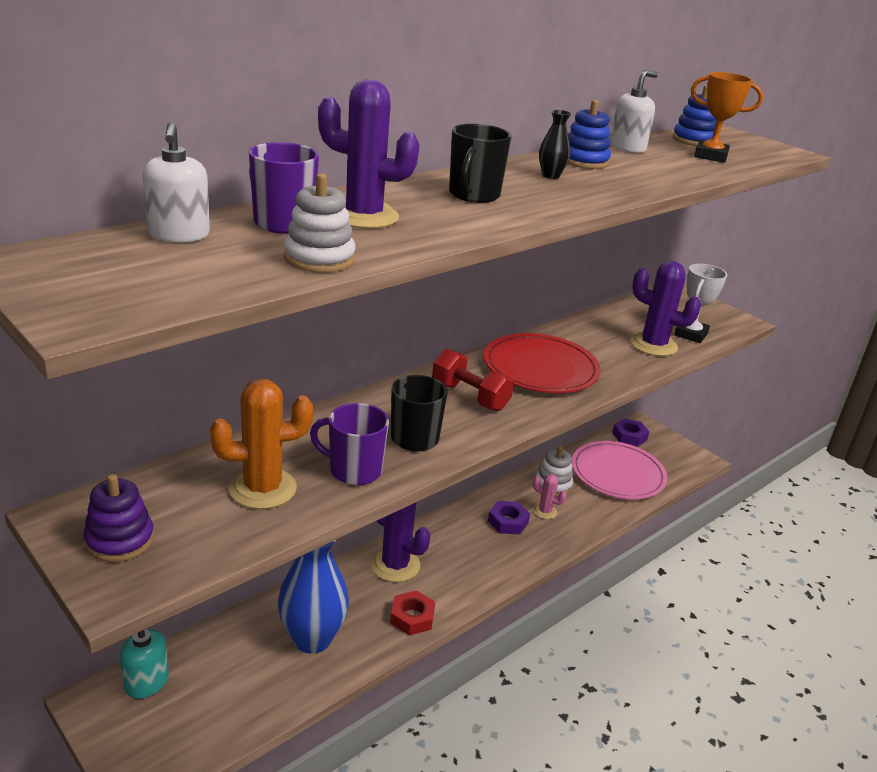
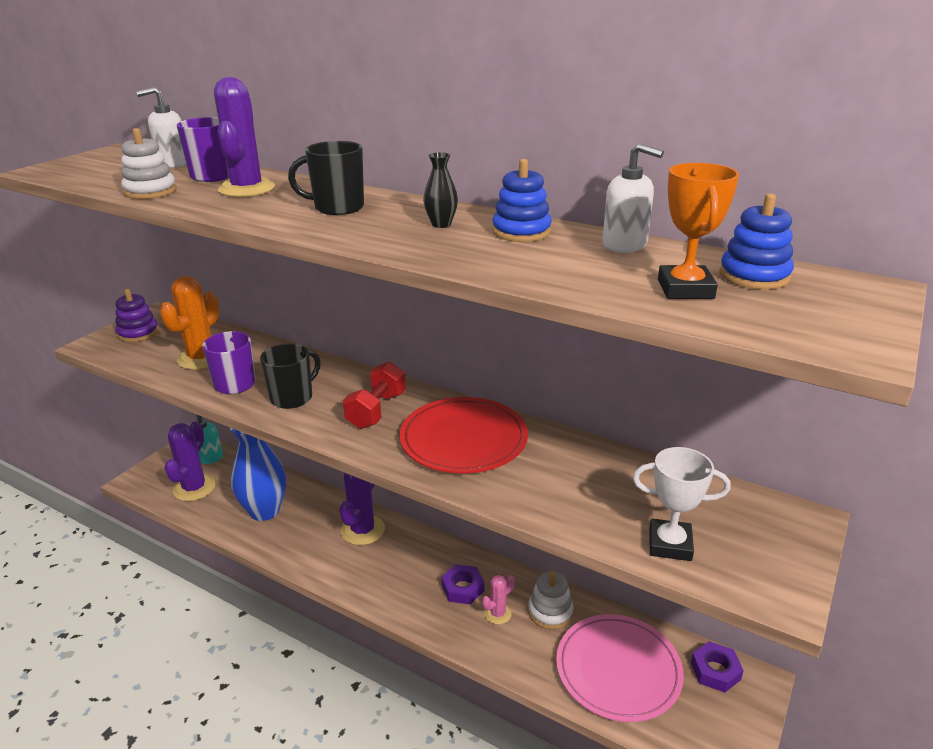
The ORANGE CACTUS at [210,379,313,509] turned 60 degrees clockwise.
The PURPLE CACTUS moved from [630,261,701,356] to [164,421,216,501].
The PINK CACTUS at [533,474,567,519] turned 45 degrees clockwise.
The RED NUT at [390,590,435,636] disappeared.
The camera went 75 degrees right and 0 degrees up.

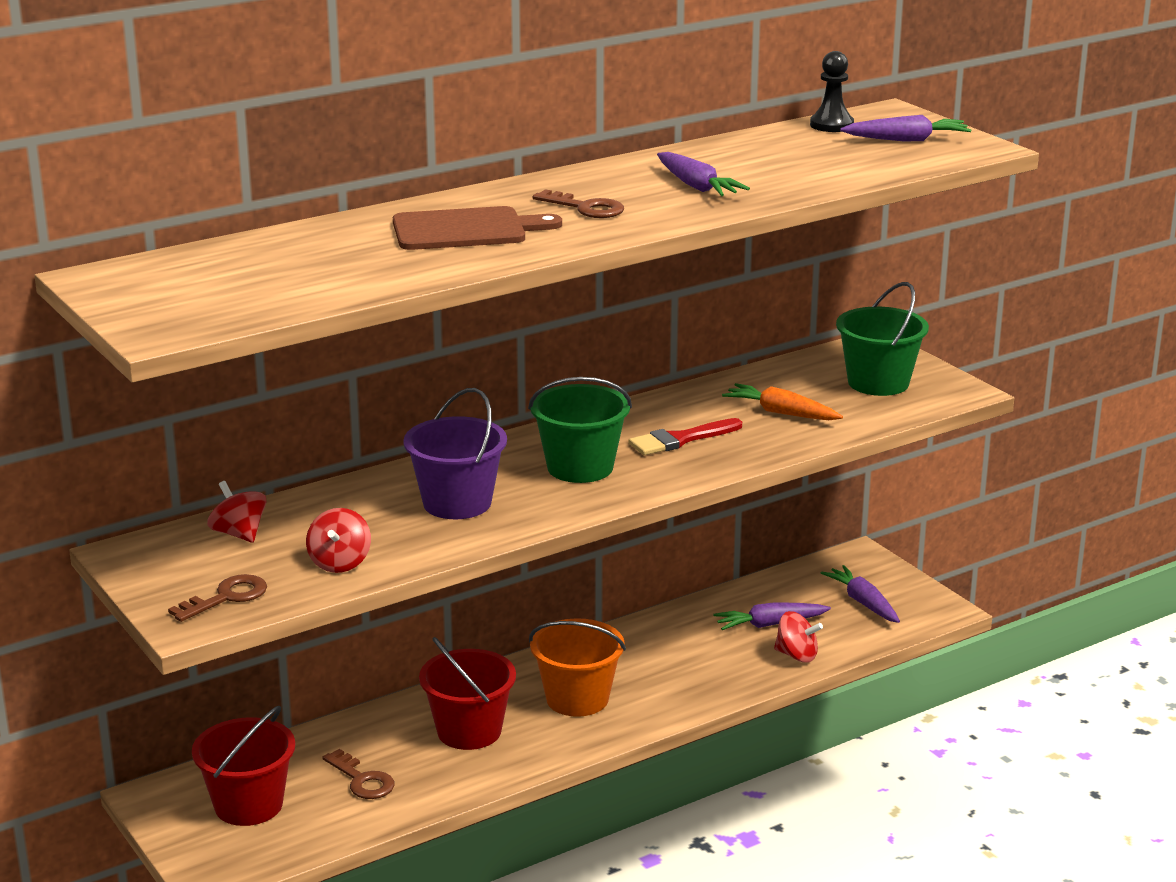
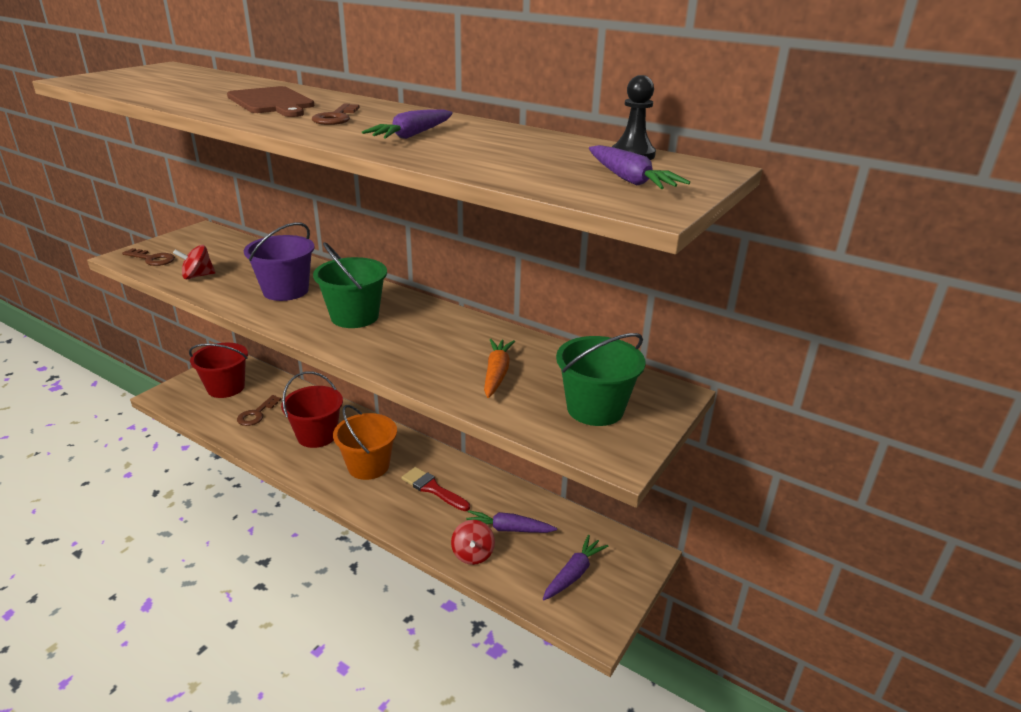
The RED BRUSH moved from [629,418,742,455] to [401,467,470,511].
The PURPLE CARROT at [713,602,831,630] turned 45 degrees counterclockwise.
The RED SPINNING TOP at [207,481,266,543] disappeared.
The camera went 65 degrees right and 5 degrees up.

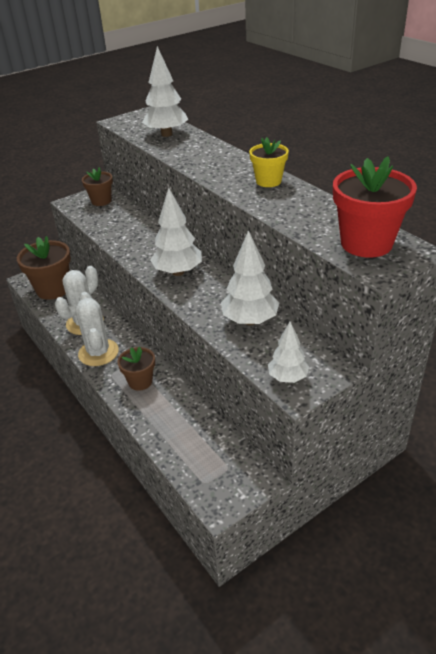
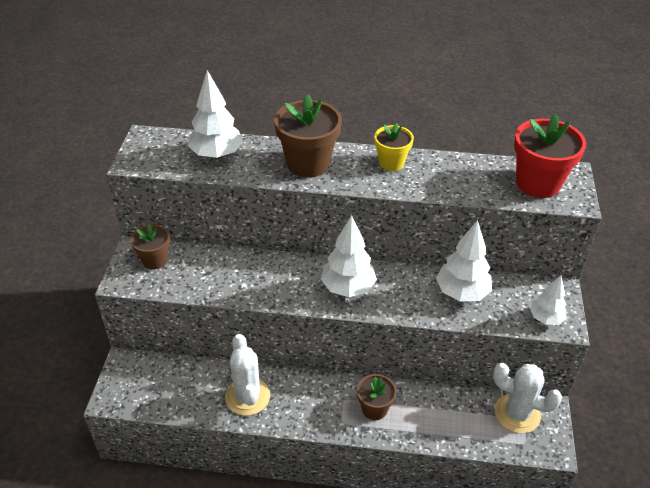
The BROWN FLOWER POT moved from [17,236,71,300] to [274,94,342,178].
The WHITE CACTUS moved from [75,292,119,366] to [493,363,562,433].
The camera went 50 degrees left and 5 degrees up.

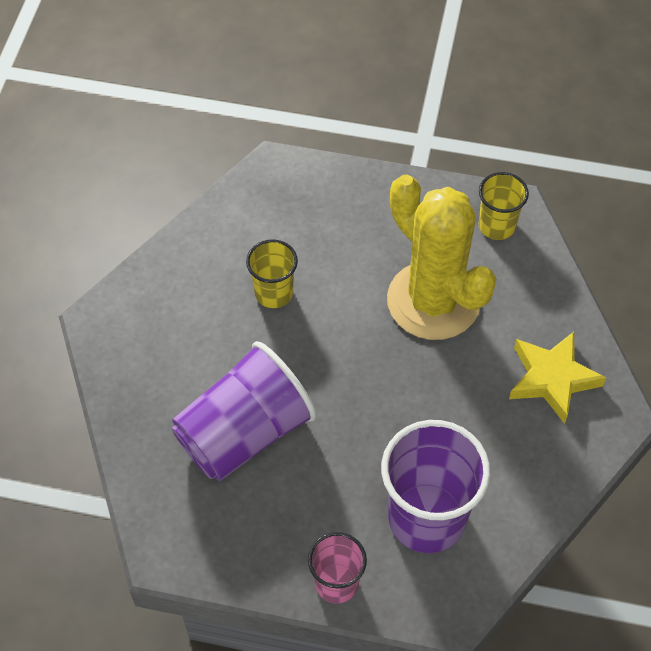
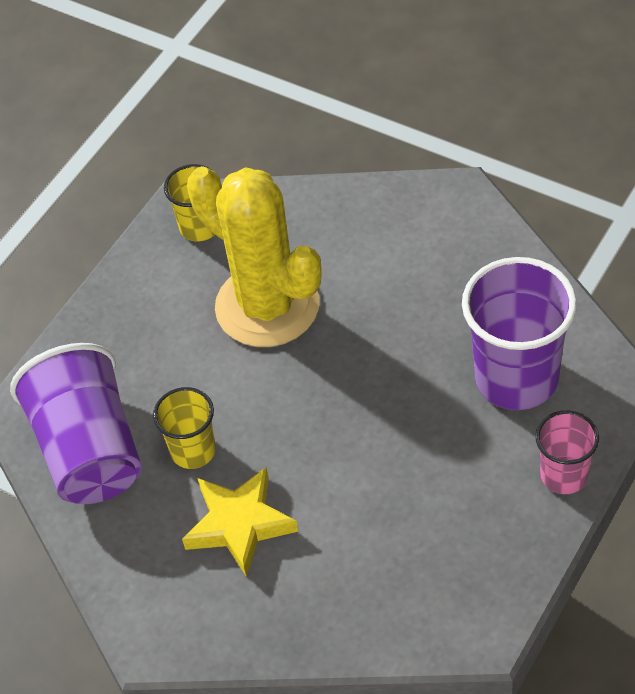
The PURPLE CUP moved from [172,341,317,481] to [10,343,142,504].
The YELLOW STAR moved from [509,332,606,424] to [182,467,298,577].
The YELLOW CACTUS at [387,174,496,340] turned 60 degrees clockwise.
The camera went 65 degrees left and 5 degrees down.

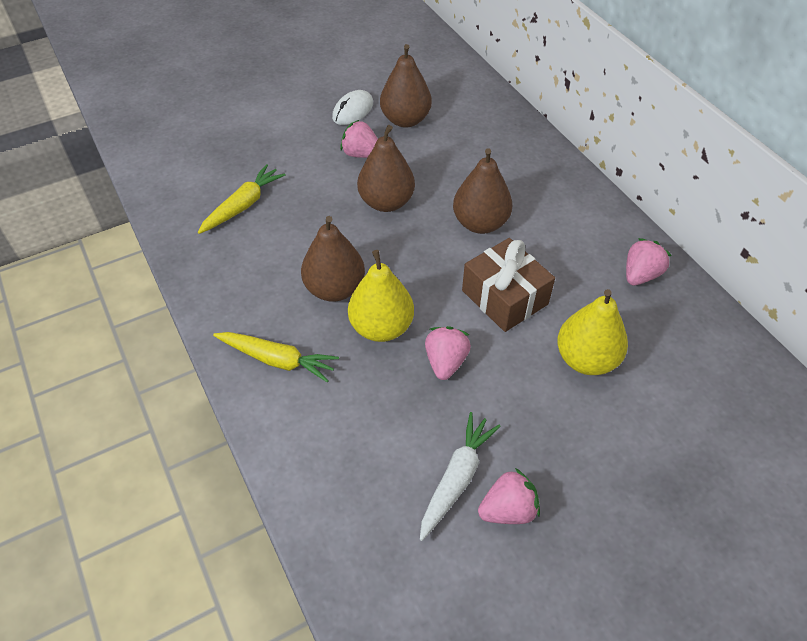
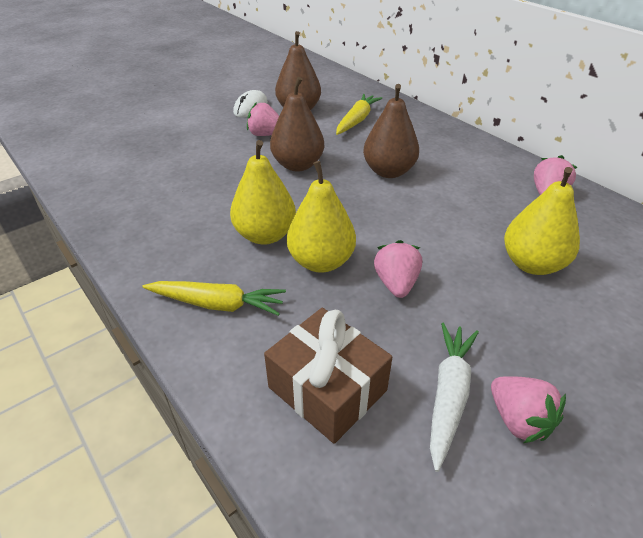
The BROWN PEAR at [301,216,365,301] became the YELLOW PEAR at [230,140,296,245].
The BROWN GIFT moved from [462,238,555,332] to [264,308,392,444].
The YELLOW CARROT moved from [198,164,286,234] to [336,94,382,135].
The PINK STRAWBERRY at [478,468,540,524] turned 90 degrees clockwise.
The camera went 10 degrees left and 10 degrees down.

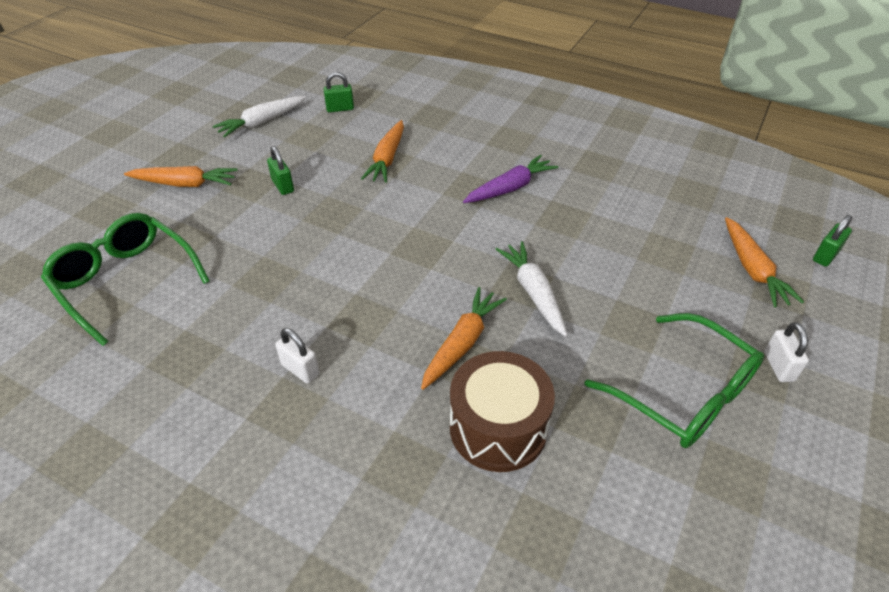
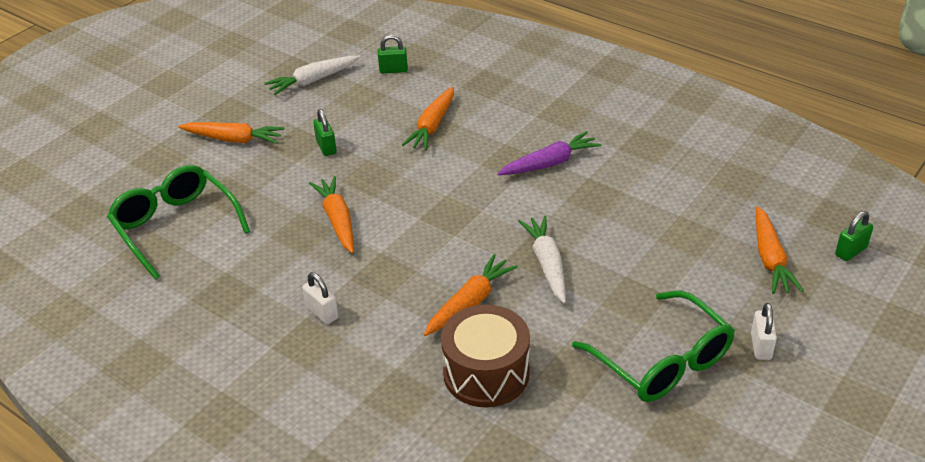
The ORANGE CARROT at [309,176,354,253] appeared.
The camera went 10 degrees right and 5 degrees down.

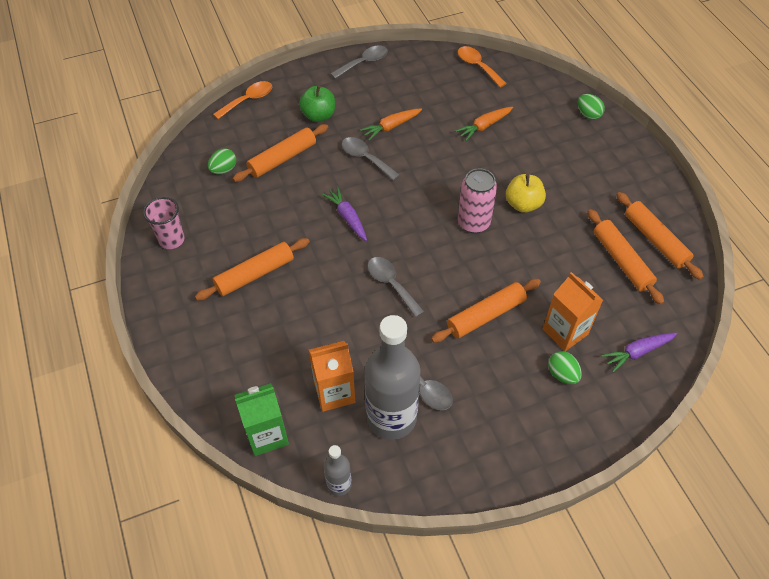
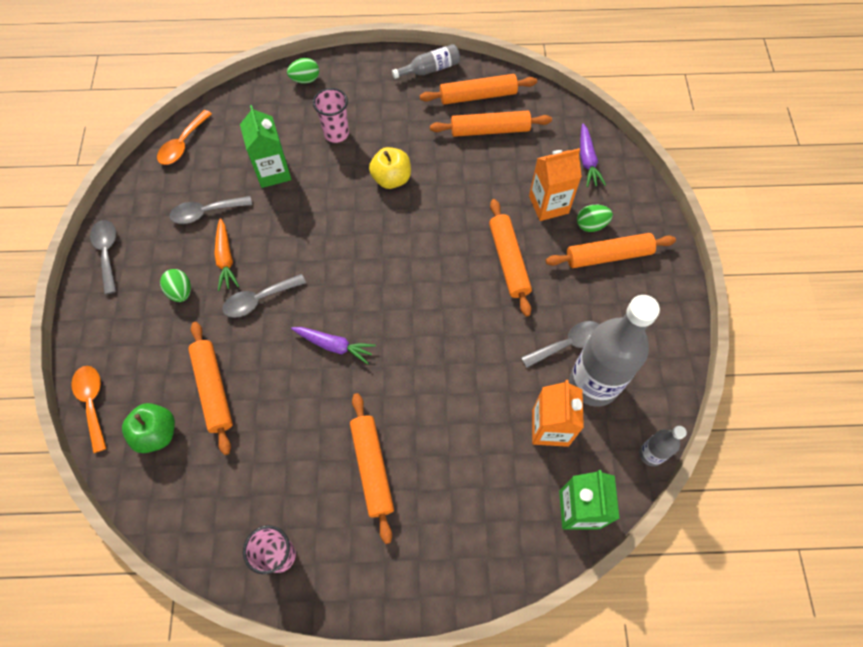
The GREEN APPLE moved from [299,85,335,122] to [122,403,175,453].
The ORANGE SPOON at [458,46,507,88] turned 45 degrees counterclockwise.
The GREEN EGG moved from [208,149,236,174] to [160,269,191,302].
The GREY SPOON moved from [368,257,424,317] to [169,196,252,224].
The ORANGE CARROT at [455,107,513,141] was replaced by the GREEN CARTON at [240,105,291,188].
The PURPLE CARROT at [322,187,367,241] turned 150 degrees counterclockwise.
The PINK CUP at [313,88,349,143] appeared.
The GREY BOTTLE at [392,44,460,79] appeared.
The ORANGE ROLLING PIN at [546,233,676,268] appeared.
The PINK CAN at [458,168,497,233] disappeared.
The camera went 70 degrees left and 10 degrees up.

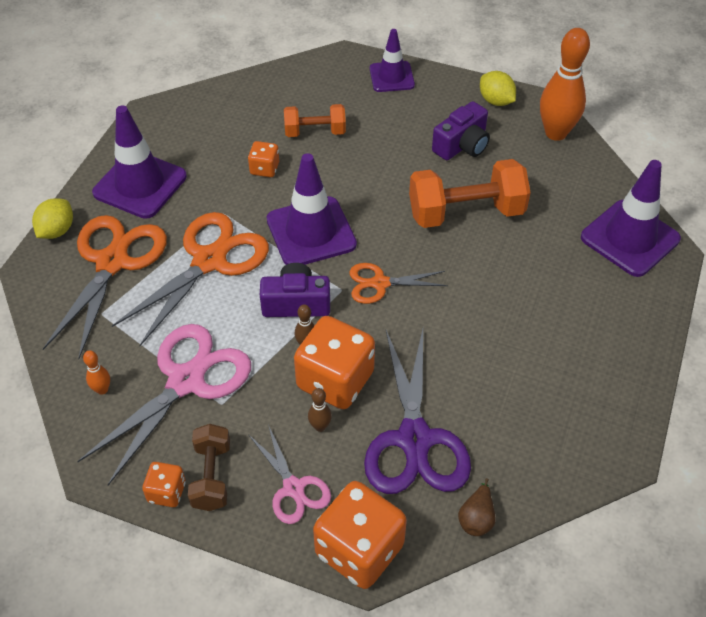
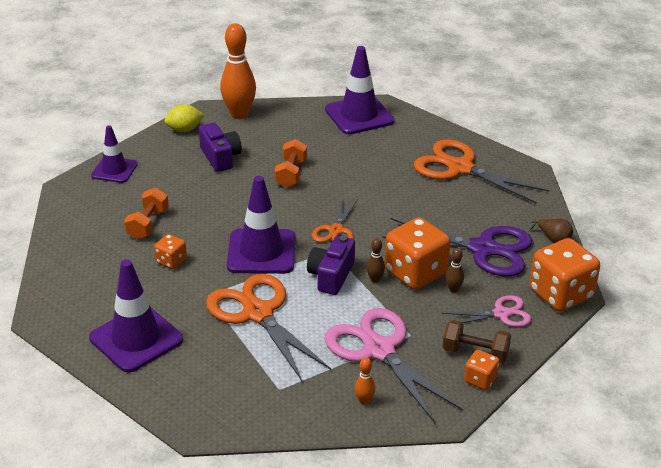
The ORANGE DUMBBELL at [409,159,531,228] changed to 0.59 times the size.
The ORANGE SCISSORS moved from [43,215,167,359] to [414,139,550,204].
The YELLOW LEMON at [32,198,73,239] disappeared.
The camera went 70 degrees left and 15 degrees down.

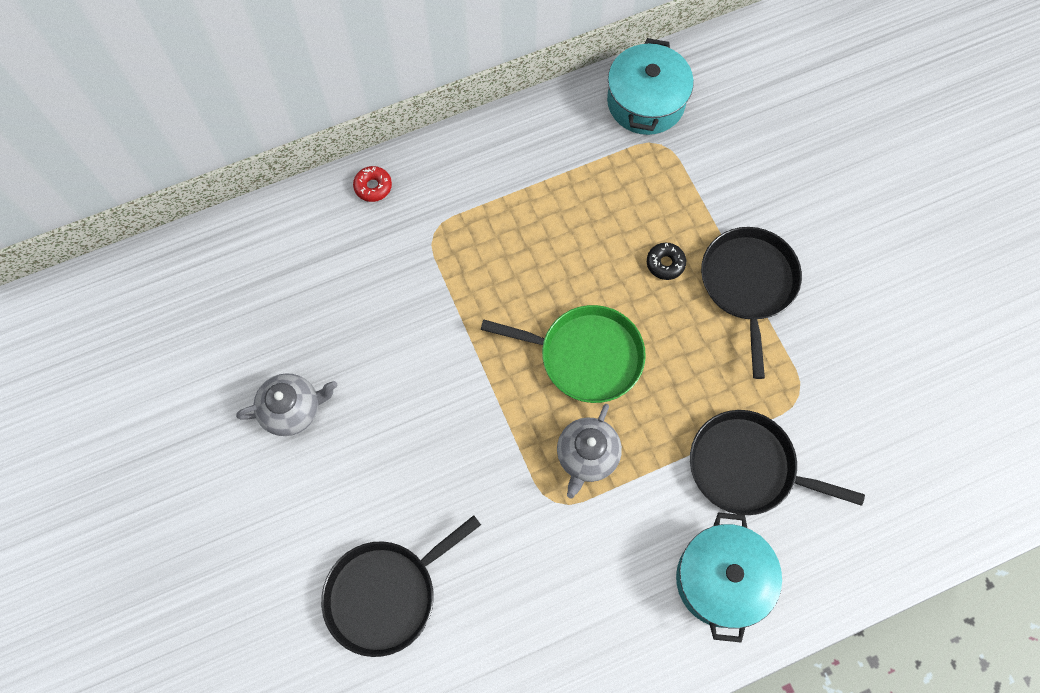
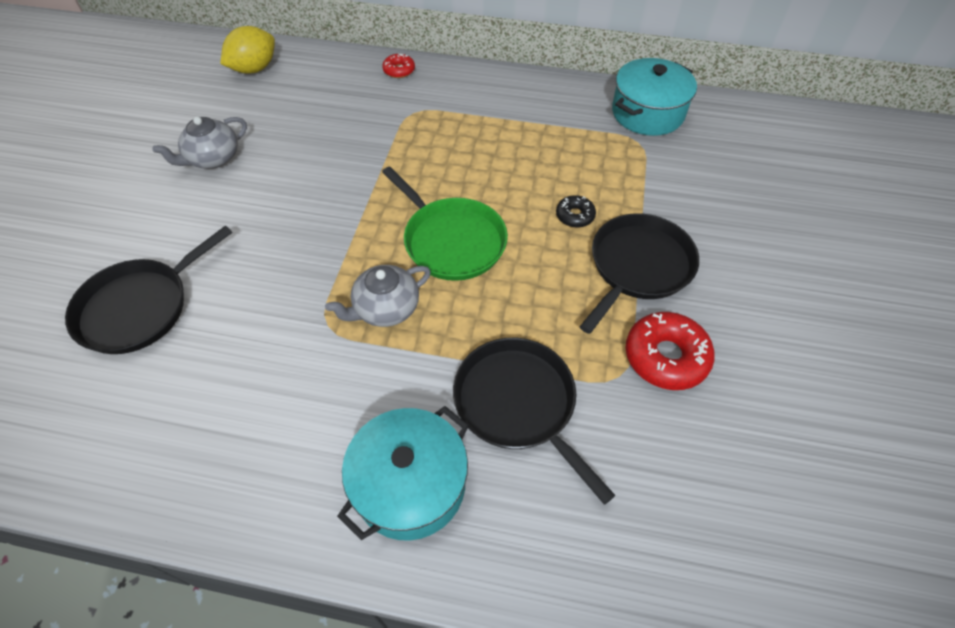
The BLACK PAN at [321,515,481,657] turned 45 degrees counterclockwise.
The GREY TEAPOT at [236,373,337,436] turned 120 degrees clockwise.
The YELLOW LEMON at [220,26,275,74] appeared.
The RED DONUT at [626,312,714,390] appeared.
The camera went 35 degrees right and 15 degrees down.

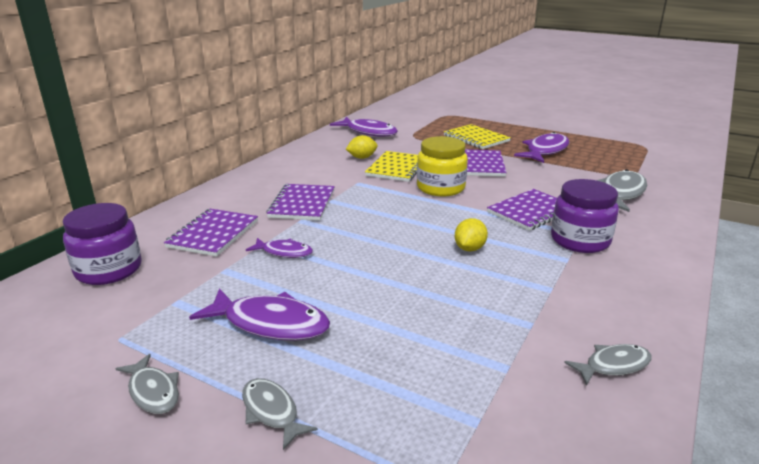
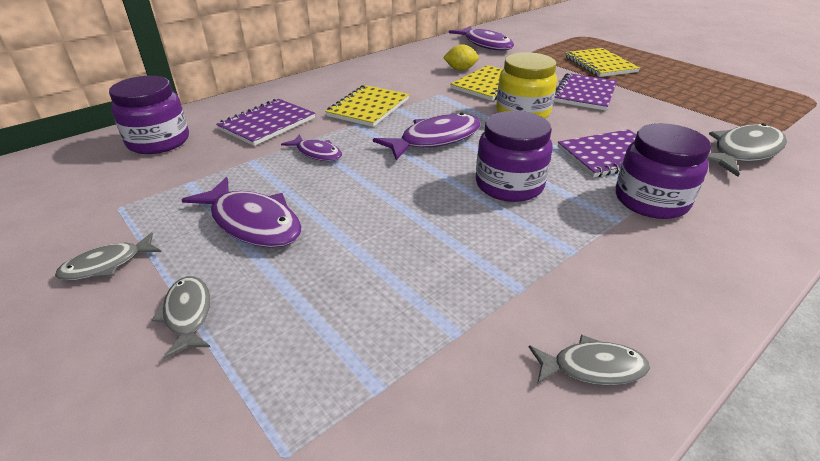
The GREY FISH at [115,354,179,414] turned 75 degrees clockwise.
The PURPLE NOTEBOOK at [266,184,335,220] became the YELLOW NOTEBOOK at [325,85,409,127].
The PURPLE FISH moved from [514,132,569,163] to [373,113,481,160].
The YELLOW LEMON at [455,218,488,251] was replaced by the PURPLE JAR at [476,111,553,202].
The camera went 20 degrees right and 10 degrees up.

